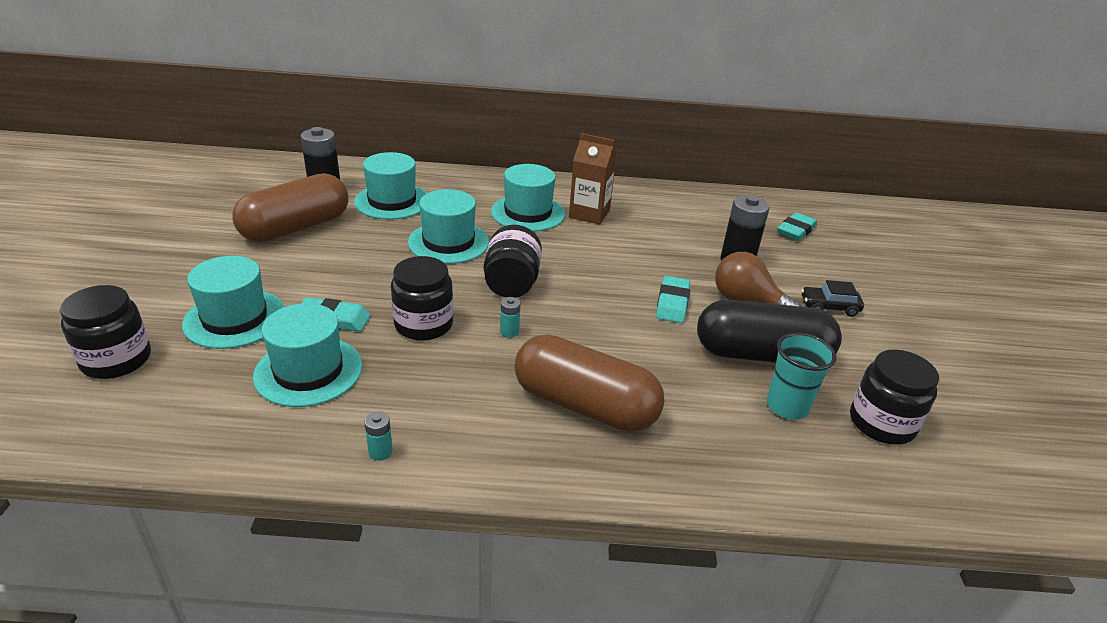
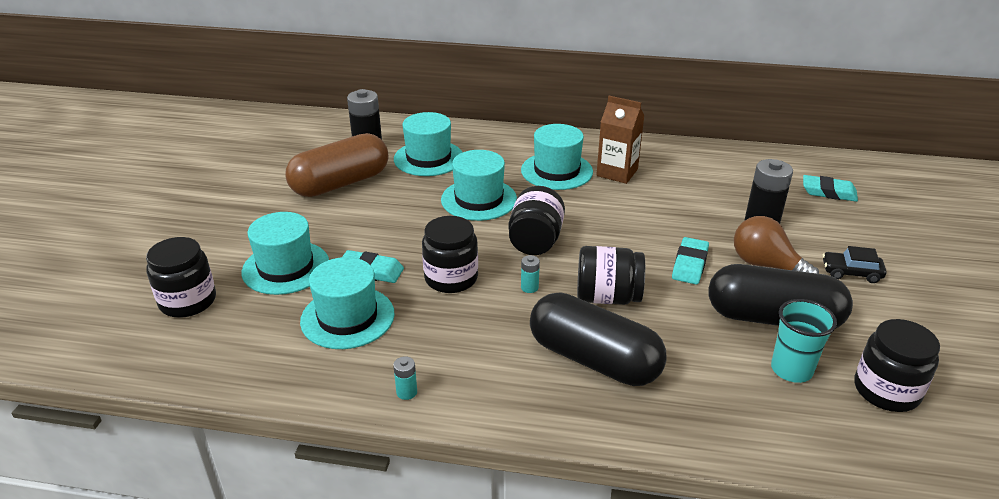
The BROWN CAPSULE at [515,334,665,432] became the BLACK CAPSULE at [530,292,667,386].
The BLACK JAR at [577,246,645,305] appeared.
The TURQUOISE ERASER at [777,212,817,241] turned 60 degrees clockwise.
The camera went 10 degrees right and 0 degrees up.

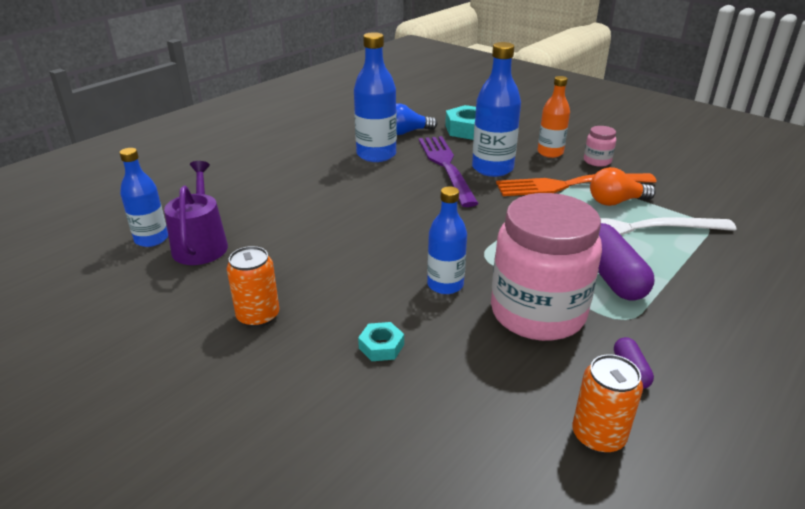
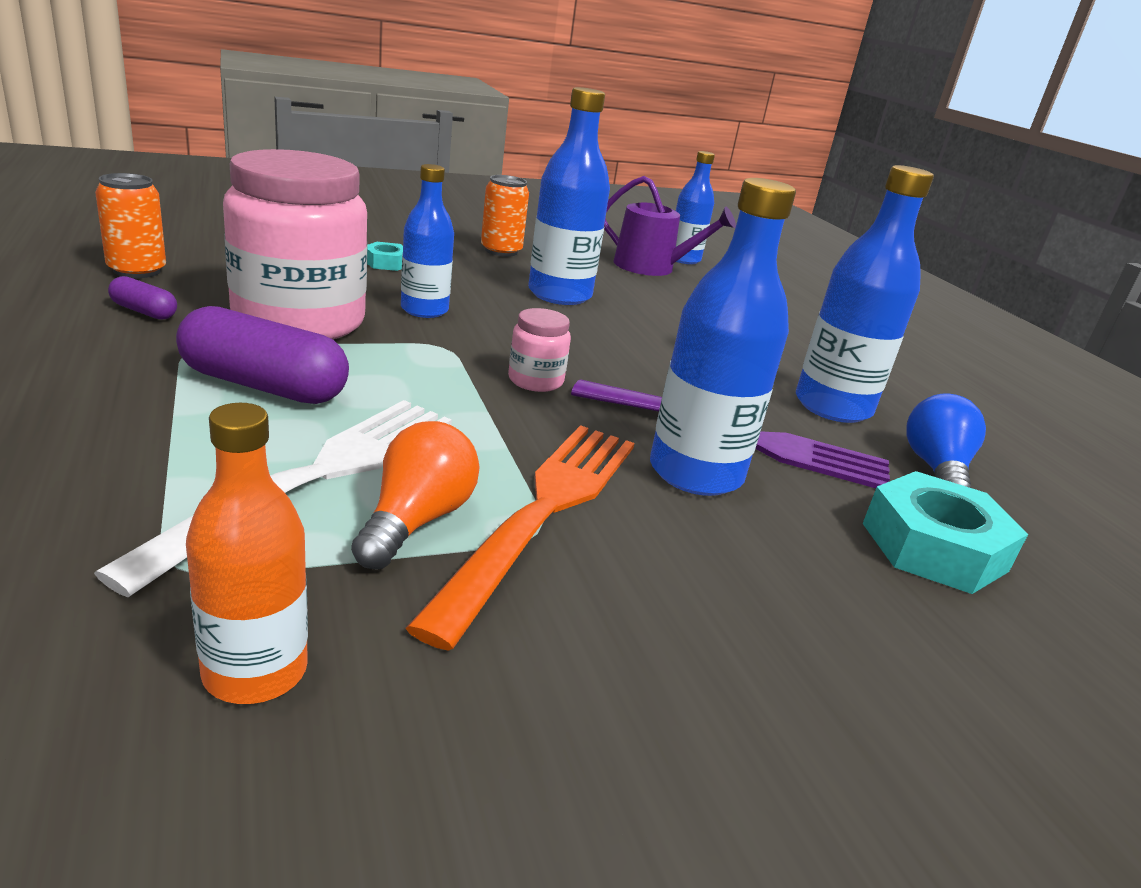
The ORANGE BOTTLE moved from [538,76,570,158] to [186,403,308,704].
The PINK JAR moved from [584,126,616,167] to [508,308,571,392].
The BLUE BOTTLE at [528,87,610,305] appeared.
The camera went 115 degrees right and 5 degrees down.

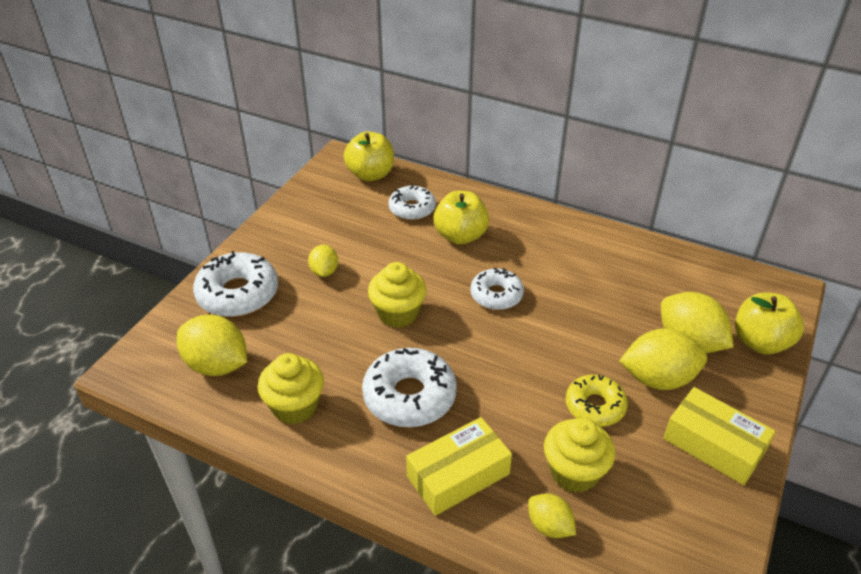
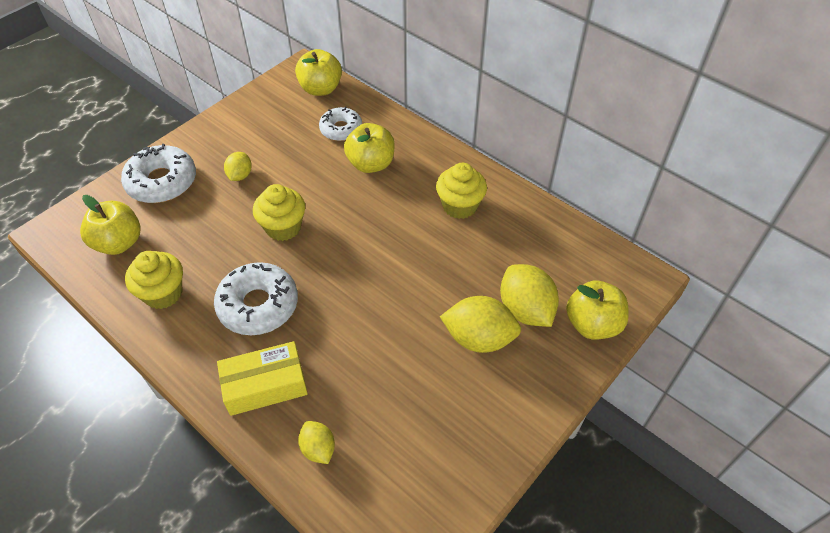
The YELLOW LEMON at [177,315,247,376] was replaced by the YELLOW APPLE at [80,195,141,255].
The YELLOW CUPCAKE moved from [544,418,615,493] to [436,163,487,219].
The WHITE DONUT at [470,268,524,310] disappeared.
The YELLOW DONUT at [566,375,628,426] disappeared.
The YELLOW BOX at [664,387,775,485] disappeared.
The camera went 15 degrees right and 10 degrees up.

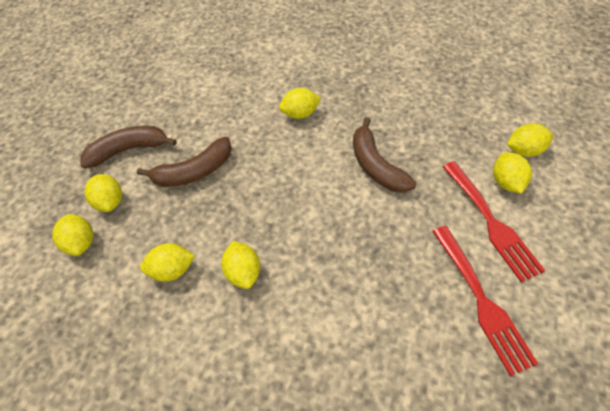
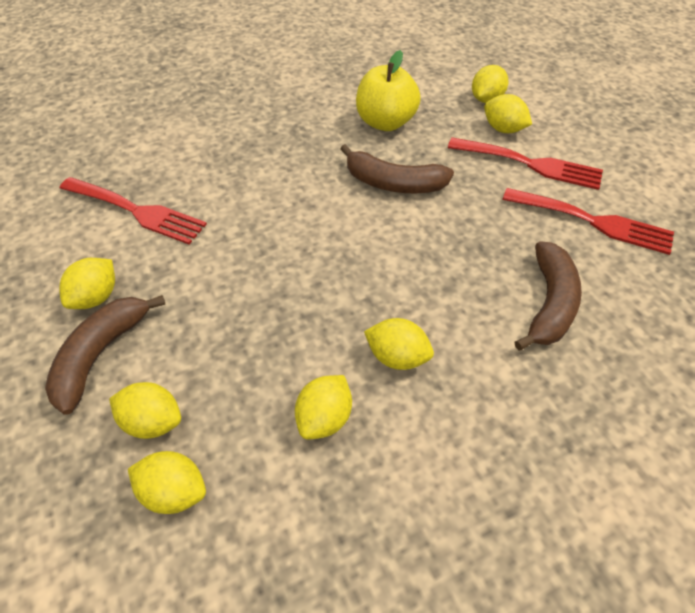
The YELLOW LEMON moved from [279,88,321,119] to [59,258,115,309].
The RED FORK at [60,177,207,244] appeared.
The YELLOW APPLE at [356,50,421,131] appeared.
The BROWN BANANA moved from [137,137,232,187] to [514,241,582,350].
The camera went 50 degrees left and 5 degrees down.

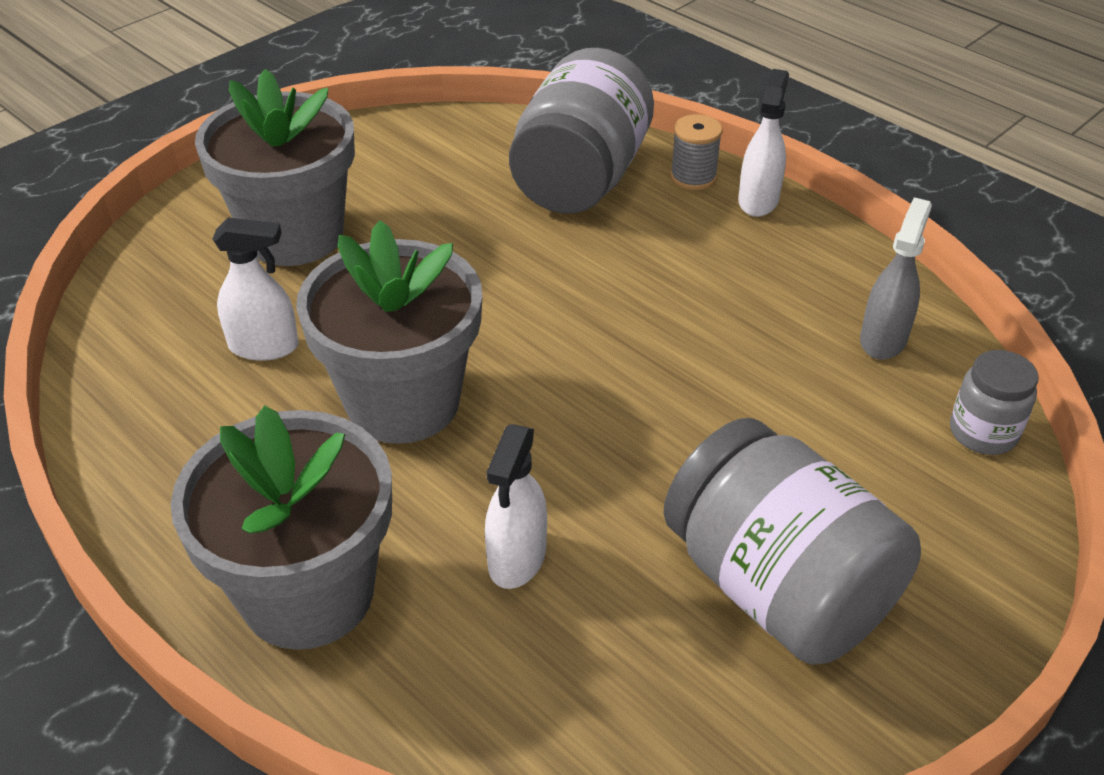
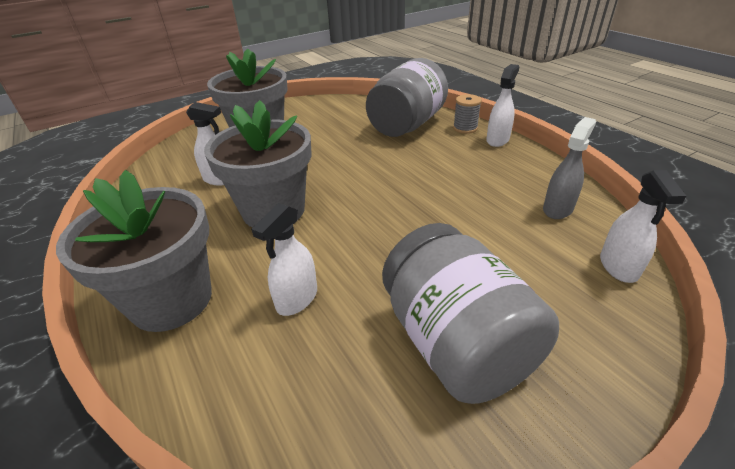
The GREY JAR at [950,350,1039,455] was replaced by the WHITE SPRAY BOTTLE at [600,170,686,283].
The camera went 15 degrees right and 5 degrees down.

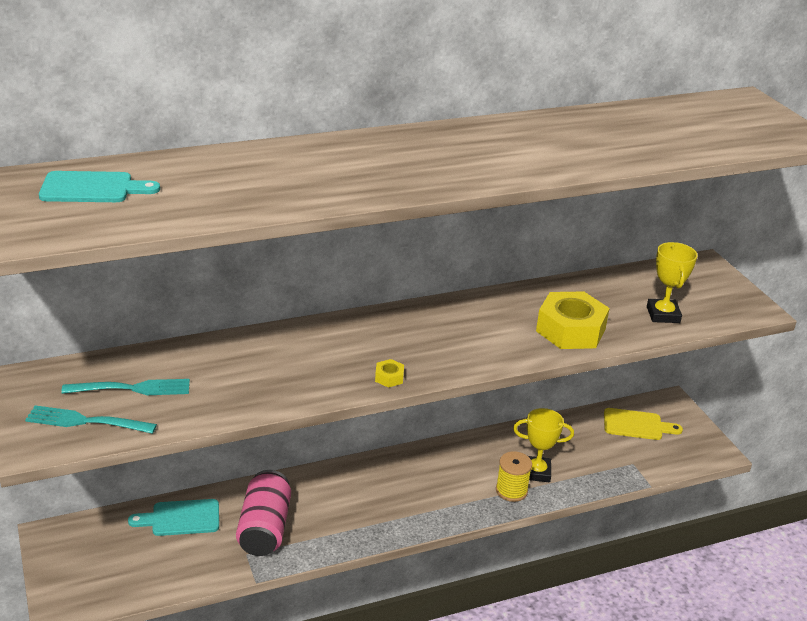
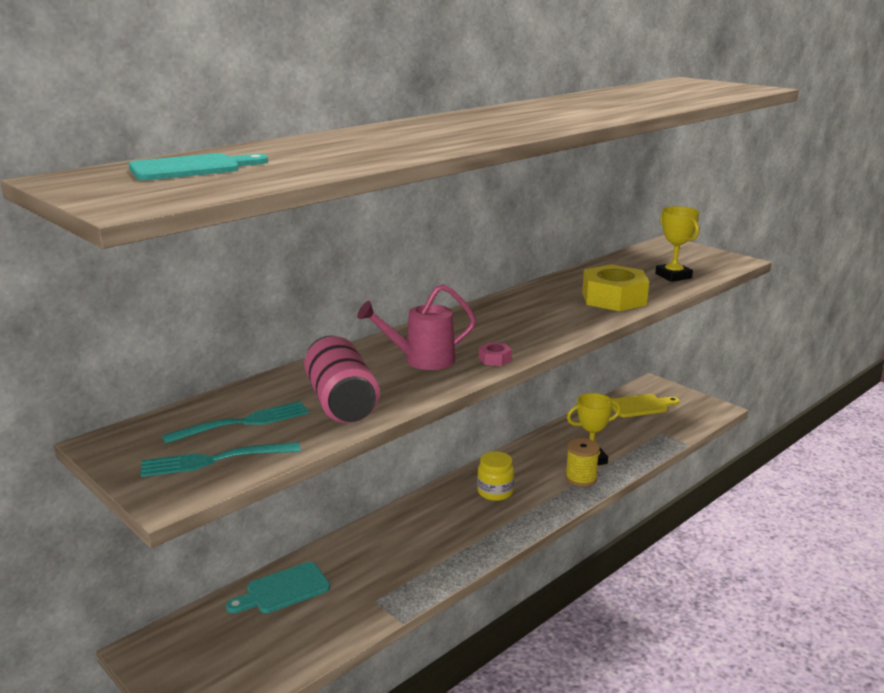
The PINK CAN moved from [236,470,291,556] to [304,335,380,423].
The PINK WATERING CAN at [357,284,476,370] appeared.
The YELLOW JAR at [477,451,514,501] appeared.
The YELLOW NUT at [375,359,404,388] became the PINK NUT at [479,342,512,366].
The camera went 20 degrees left and 10 degrees down.

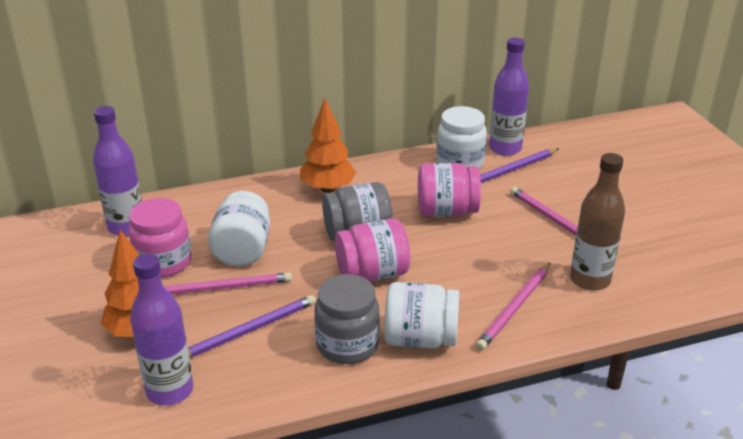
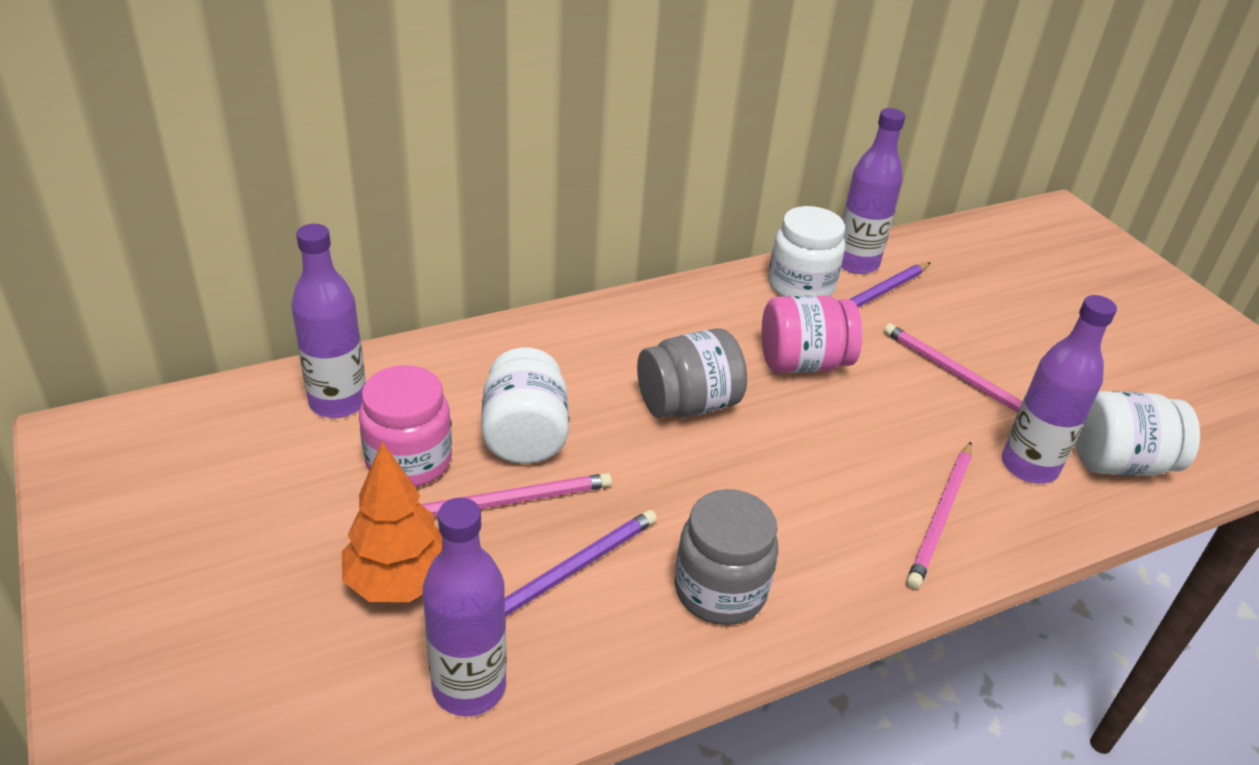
The BROWN BOTTLE at [570,153,625,291] became the PURPLE BOTTLE at [1002,295,1117,484].
The WHITE JAR moved from [384,282,459,349] to [1075,391,1200,476].
The ORANGE TREE at [300,99,356,193] disappeared.
The PINK JAR at [335,218,410,281] disappeared.
The camera went 10 degrees left and 5 degrees up.

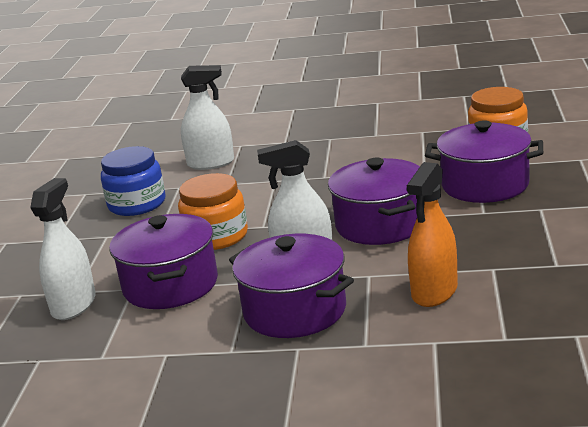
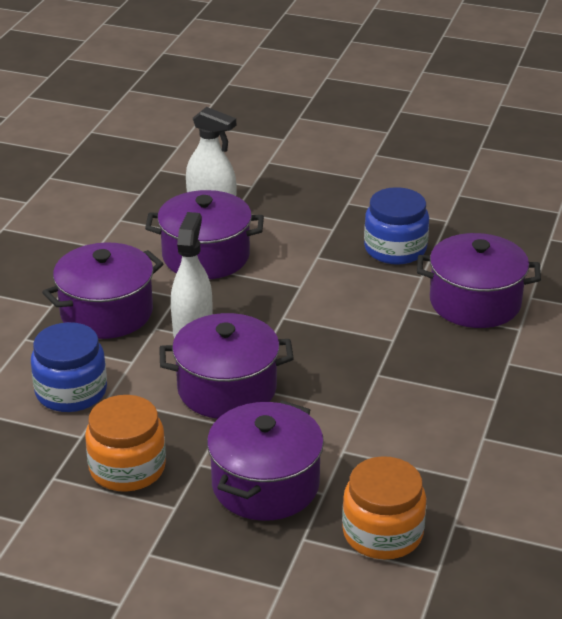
The ORANGE SPRAY BOTTLE at [407,162,458,307] was replaced by the BLUE JAR at [31,322,107,412].
The ORANGE JAR moved from [178,173,248,250] to [85,395,166,492].
The WHITE SPRAY BOTTLE at [181,65,234,170] was replaced by the PURPLE POT at [417,233,541,328].
The camera went 100 degrees right and 10 degrees up.

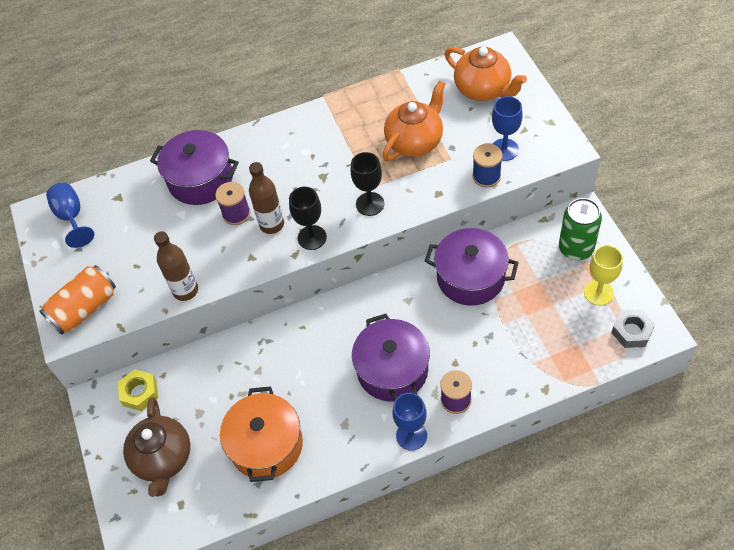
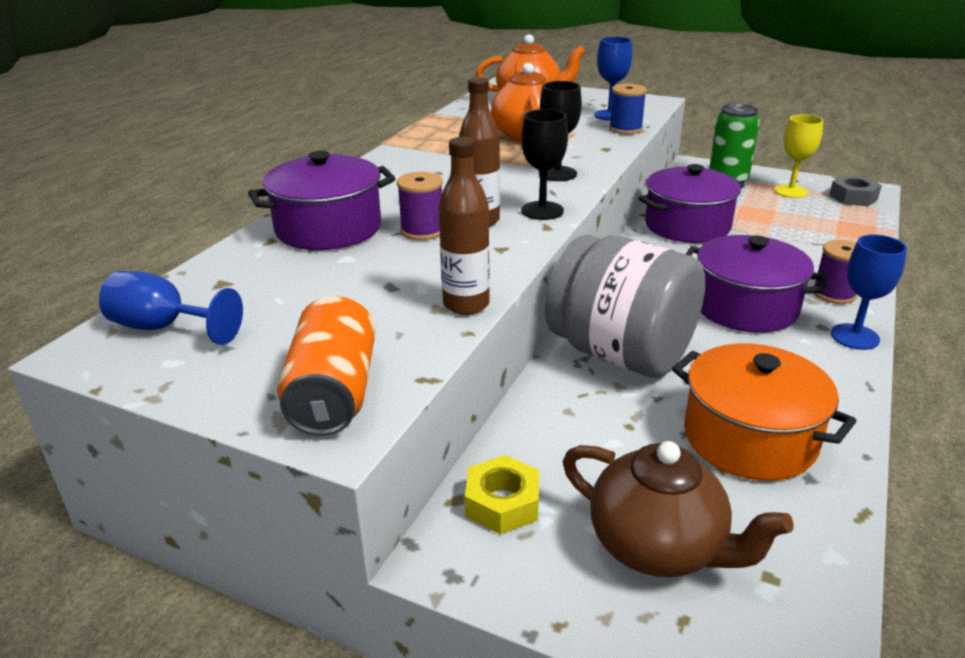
The GREY JAR at [545,235,706,378] appeared.
The camera went 50 degrees left and 25 degrees down.

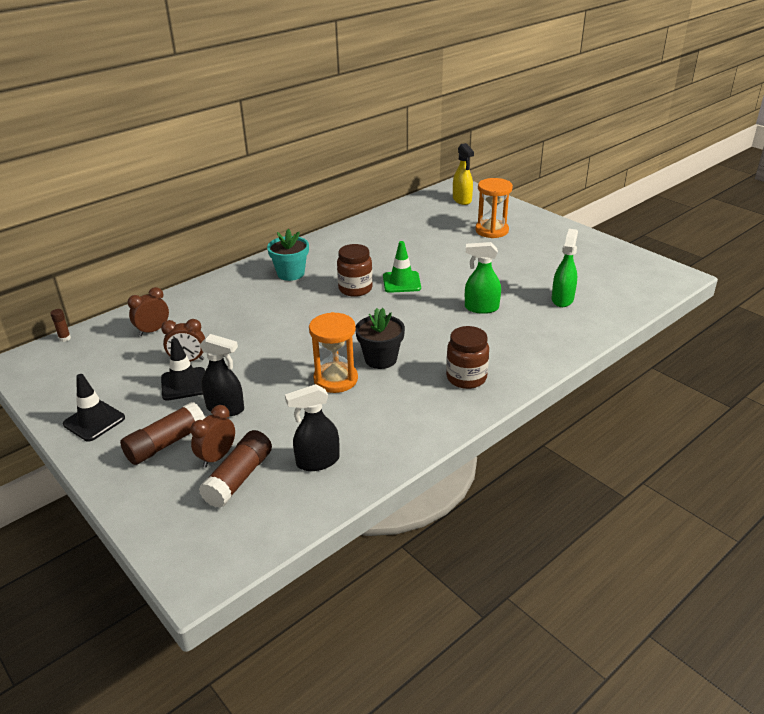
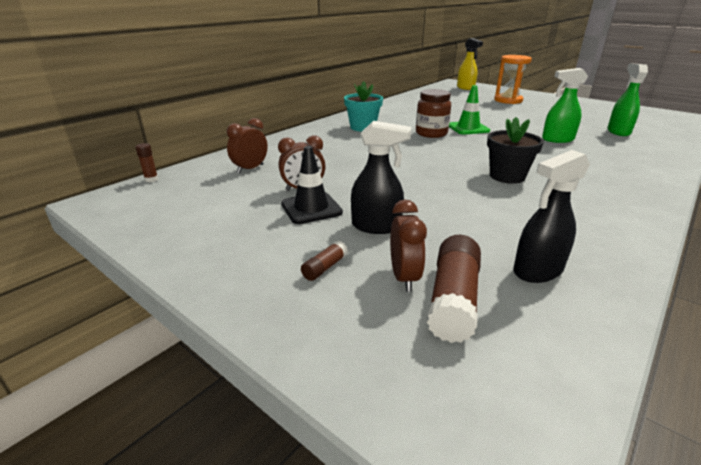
The BROWN GLUE STICK at [120,402,205,465] changed to 0.48 times the size.
The BROWN CLOCK at [191,405,235,468] turned 150 degrees clockwise.
The BLACK TRAFFIC CONE at [63,374,125,441] disappeared.
The ORANGE HOURGLASS at [309,312,358,393] disappeared.
The BROWN JAR at [446,326,489,389] disappeared.
The camera went 10 degrees left and 5 degrees down.

